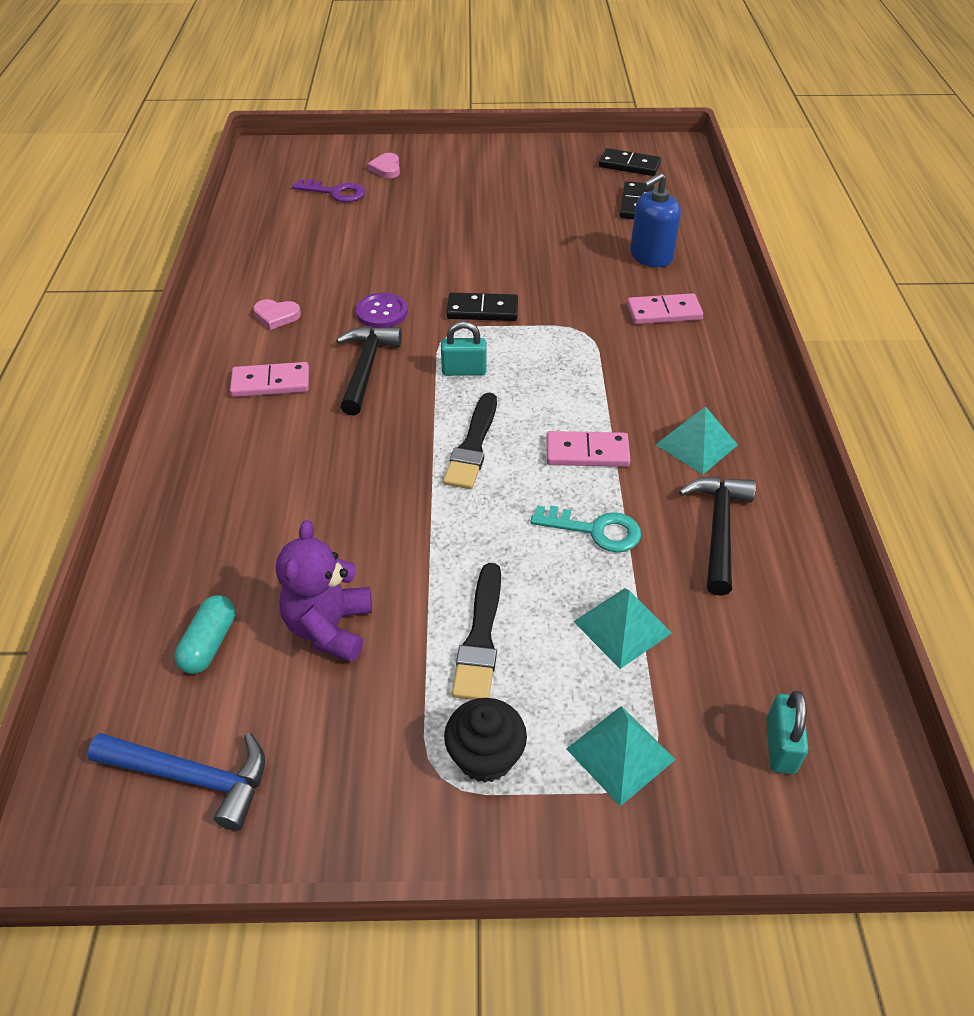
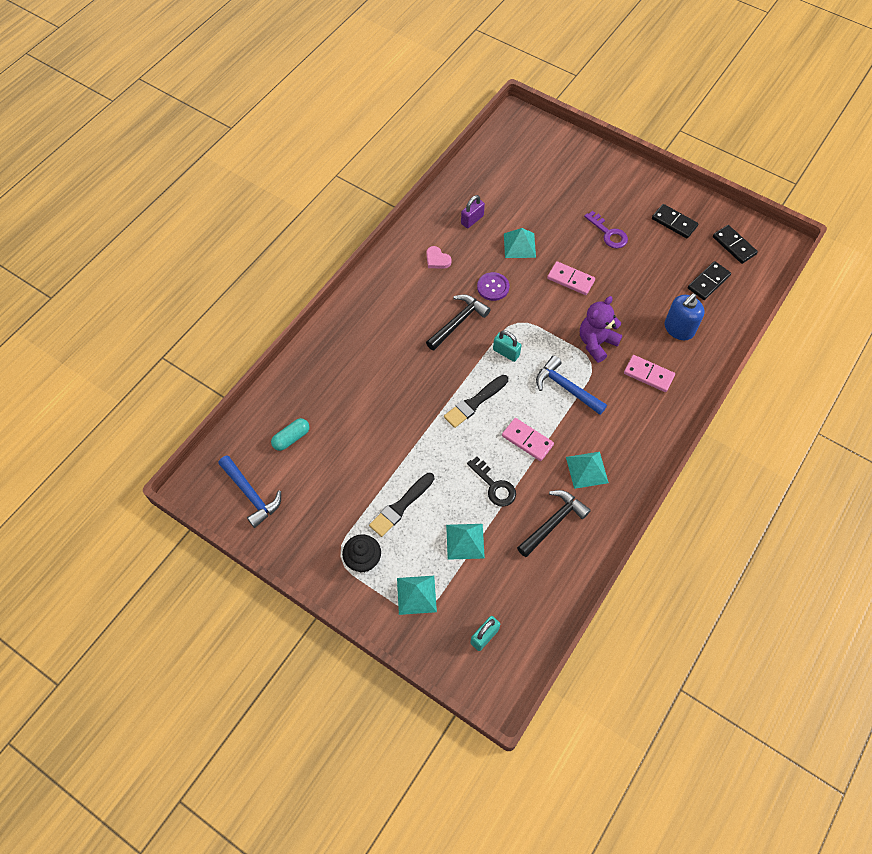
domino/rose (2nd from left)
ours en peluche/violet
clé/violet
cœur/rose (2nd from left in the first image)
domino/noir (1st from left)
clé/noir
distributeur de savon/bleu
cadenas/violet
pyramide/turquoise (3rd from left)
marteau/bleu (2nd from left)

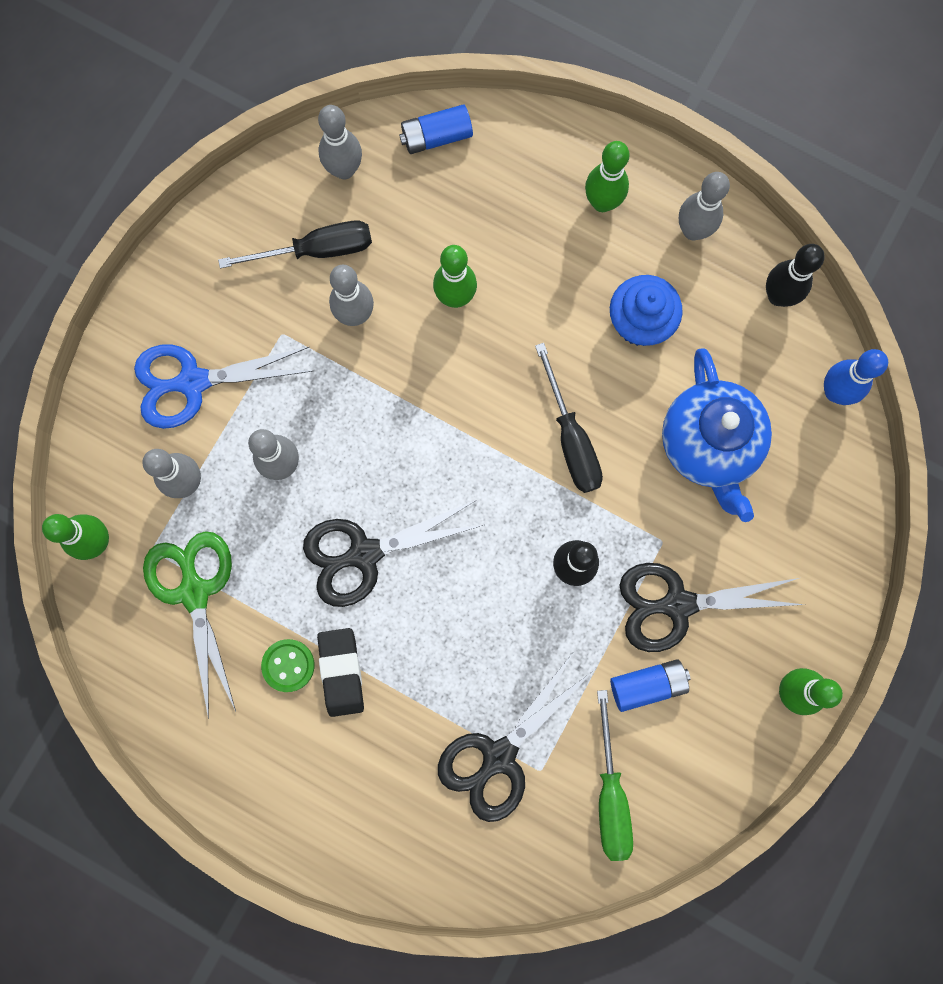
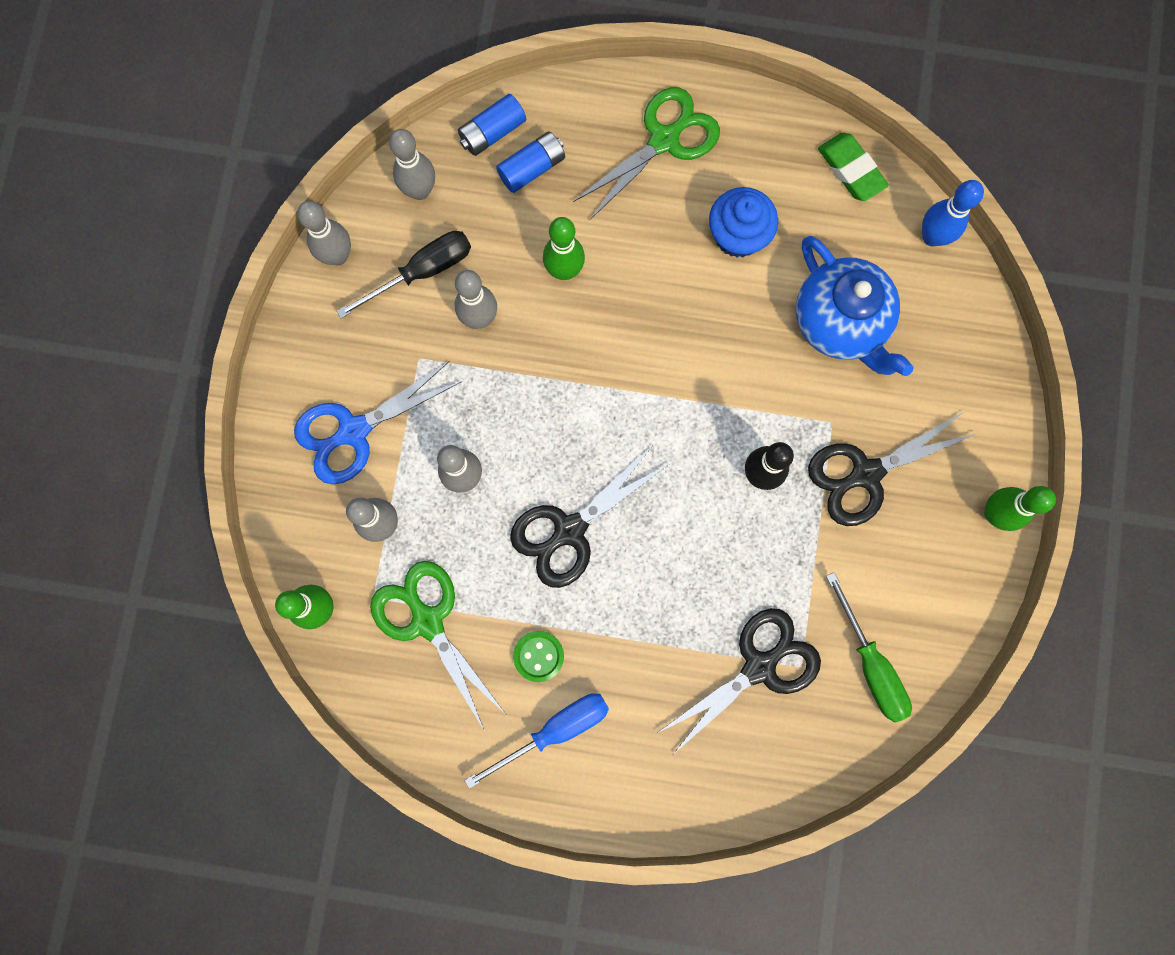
gomme/noir
ciseaux/noir (2nd from left)
tournevis/noir (2nd from left in the first image)
ciseaux/vert (2nd from left)
pile/bleu (2nd from left)
quille/gris (1st from left)
gomme/vert
tournevis/bleu

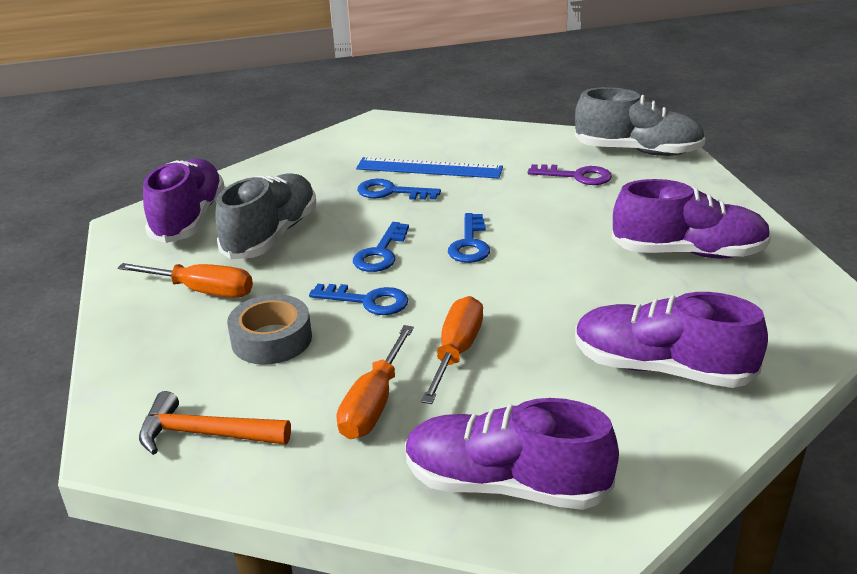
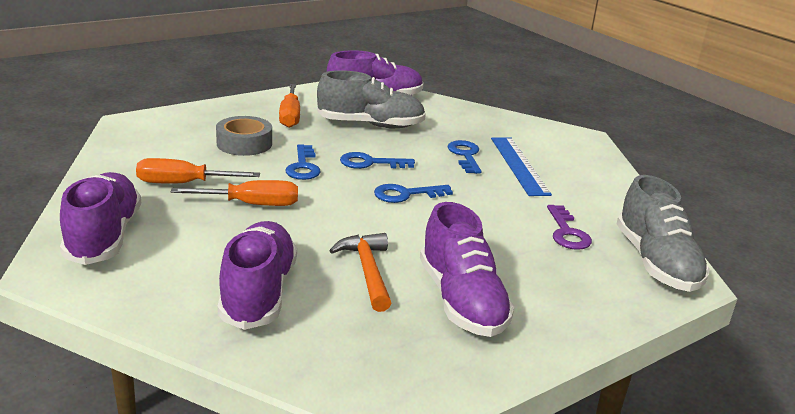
marteau/orange

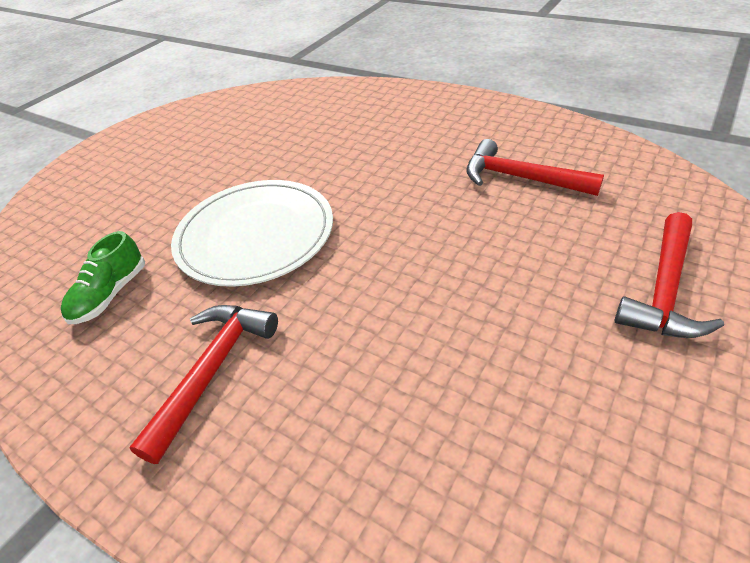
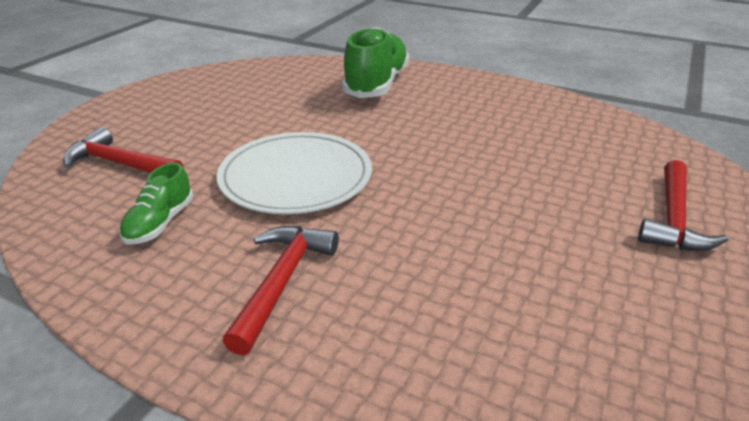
marteau/rouge (1st from left)
chaussure/vert (2nd from left)

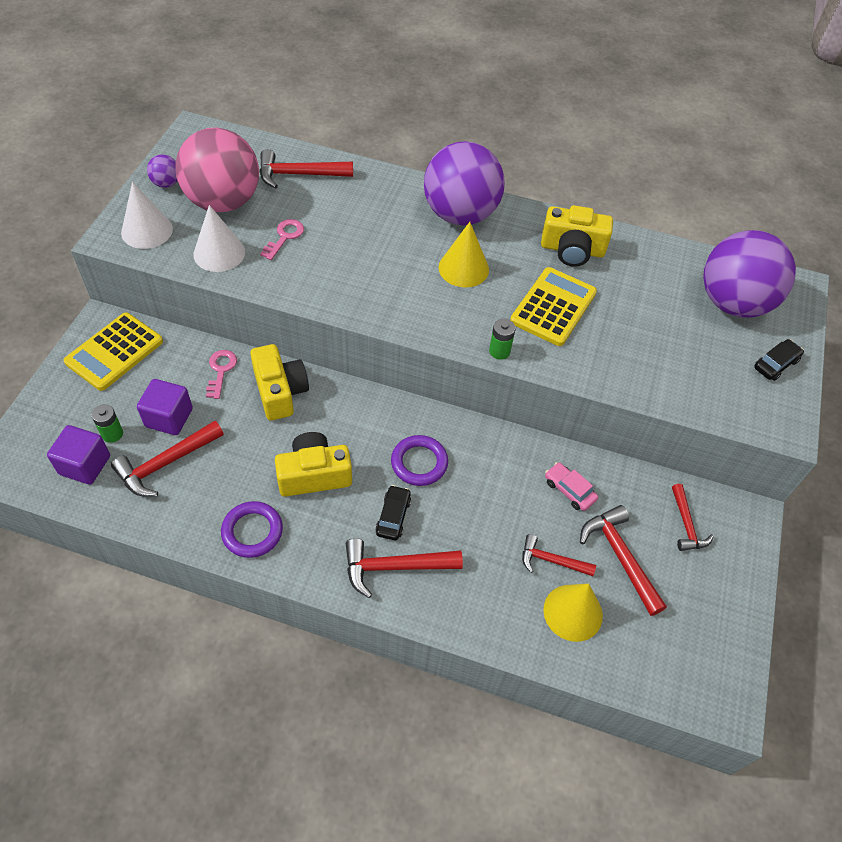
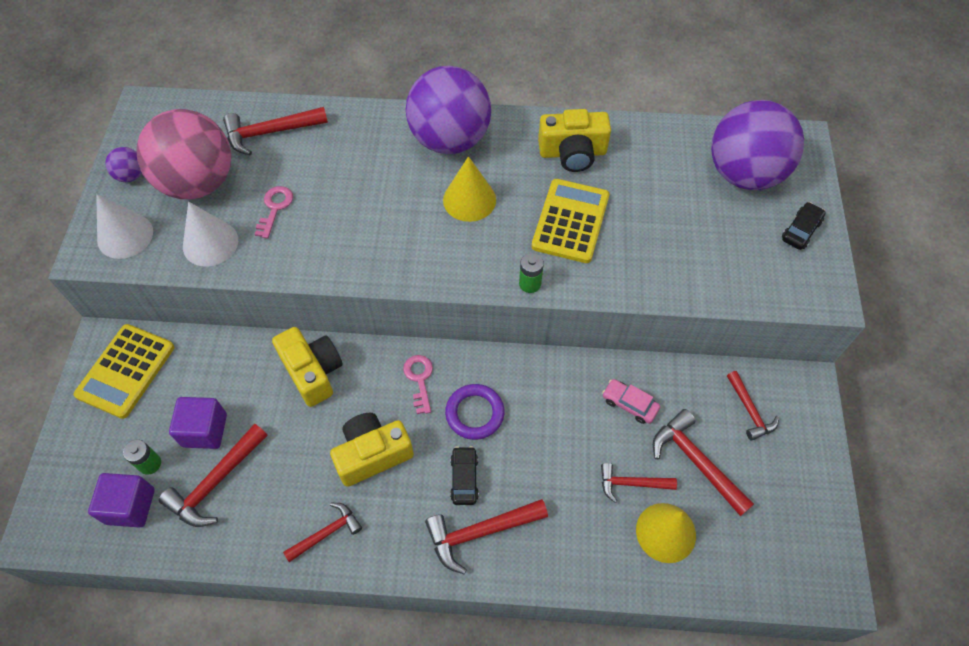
clé/rose (2nd from left)
marteau/rouge (3rd from left)

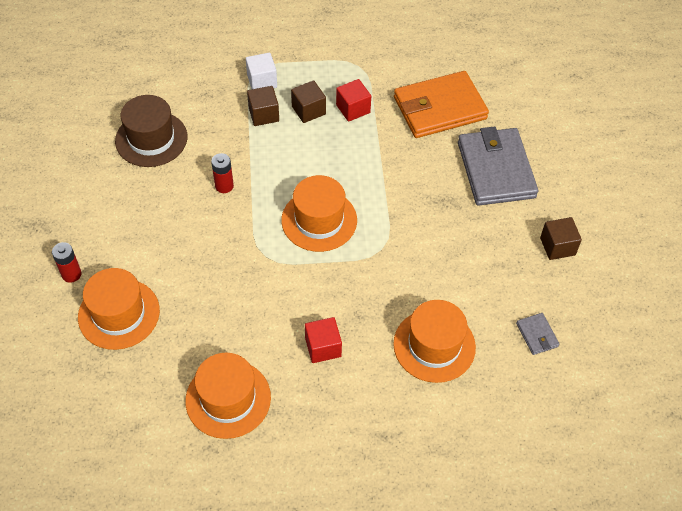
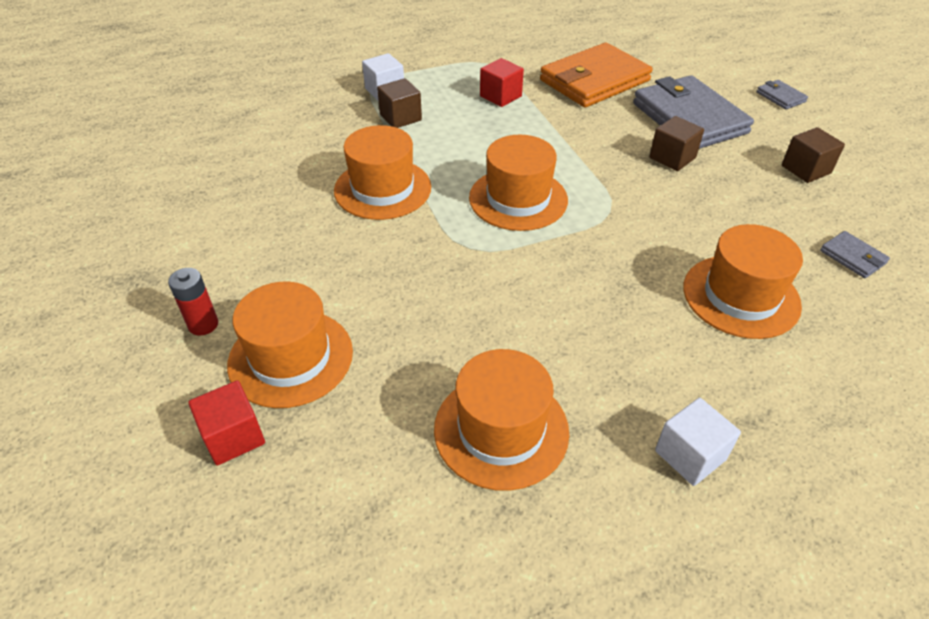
chapeau/marron
chapeau/orange (2nd from left)
cube/marron (2nd from left)
cube/rouge (1st from left)
cube/blanc (2nd from left)
portefeuille/gris (2nd from left)

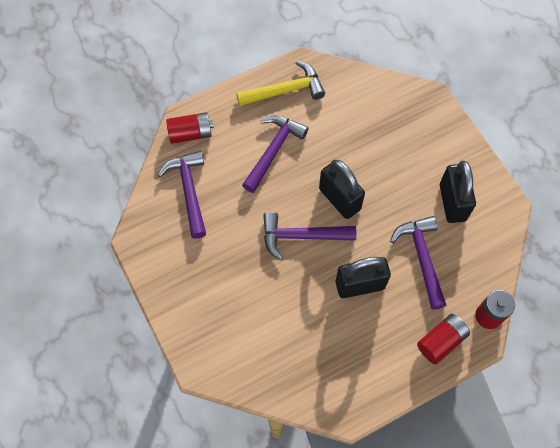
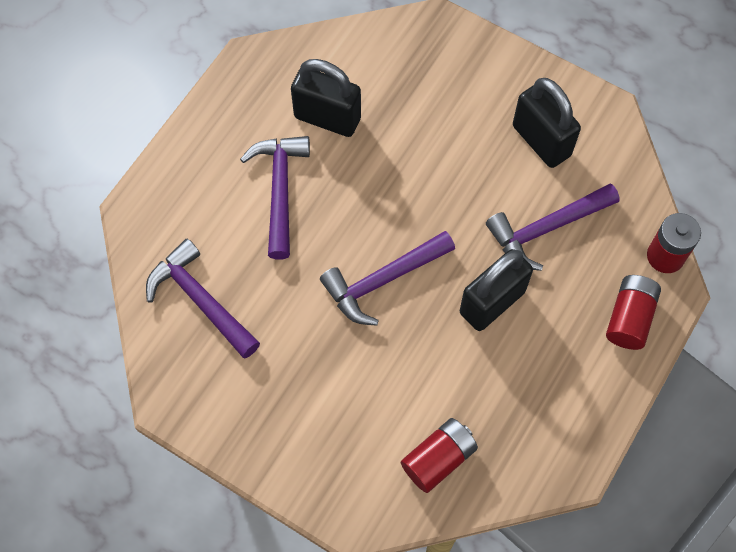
pile/rouge (1st from left)
marteau/jaune
cadenas/noir (1st from left)
marteau/violet (4th from left)

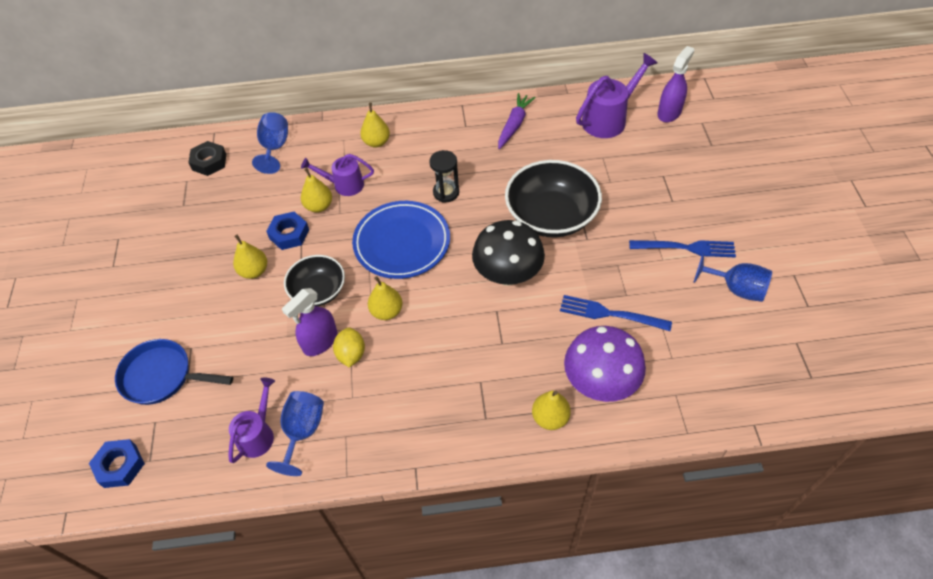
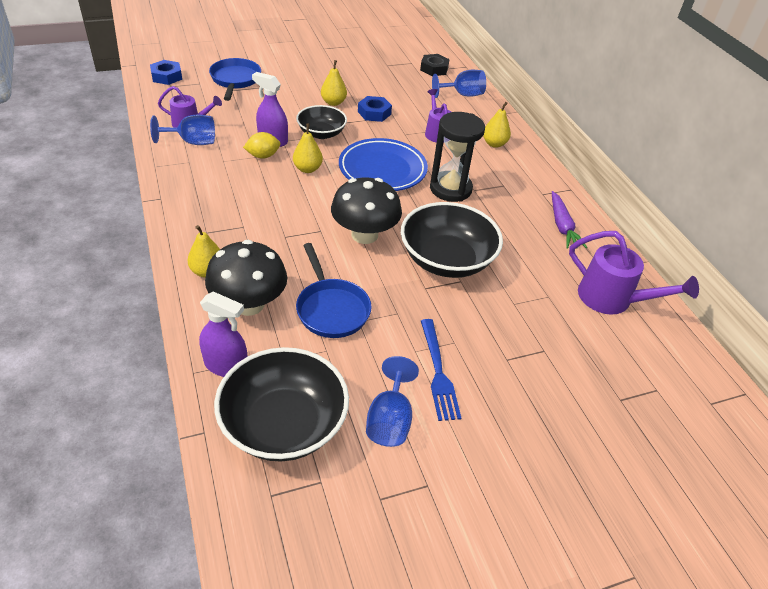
poire/jaune (2nd from left in the first image)
sablier/noir
carotte/violet
poêle/bleu (2nd from left)
champignon/noir (1st from left)
vaporisateur/violet (1st from left)
bol/noir (1st from left)

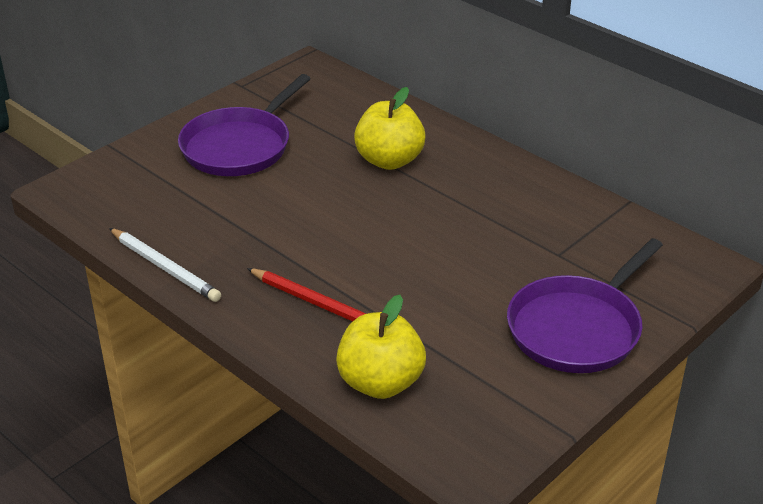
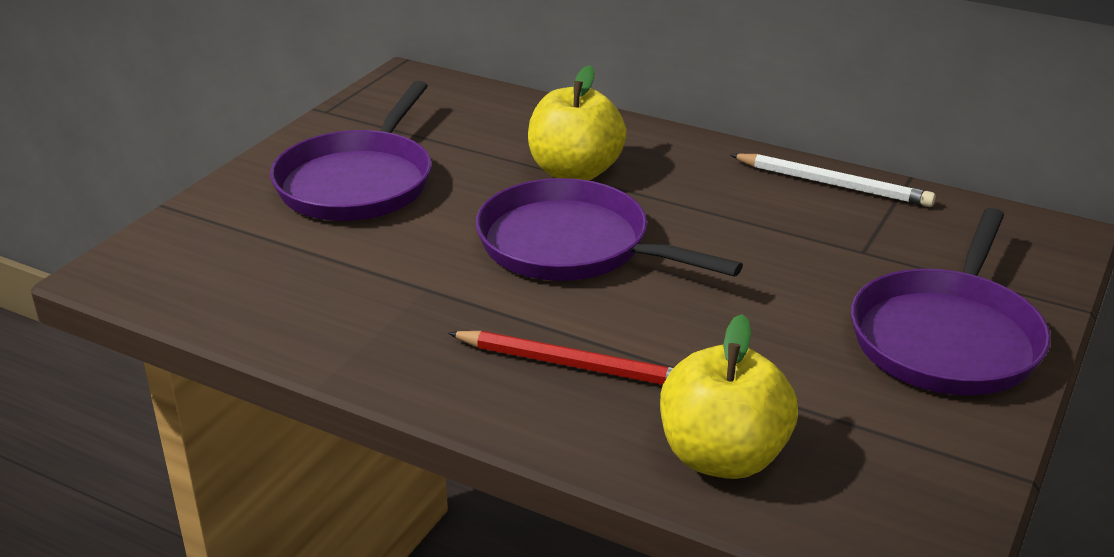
crayon/blanc
poêle/violet (2nd from left)

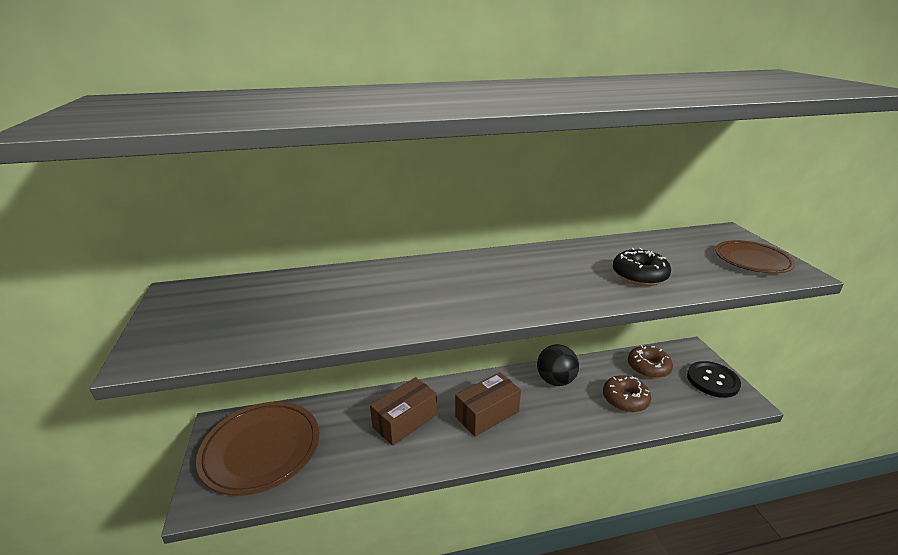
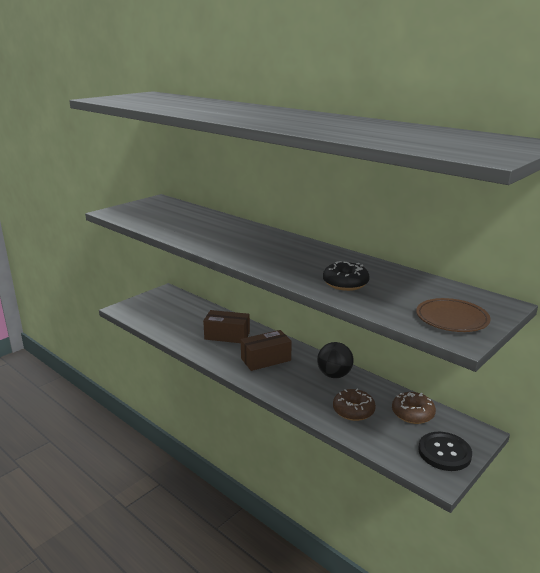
assiette/marron (1st from left in the first image)
boîte/marron (2nd from left)

